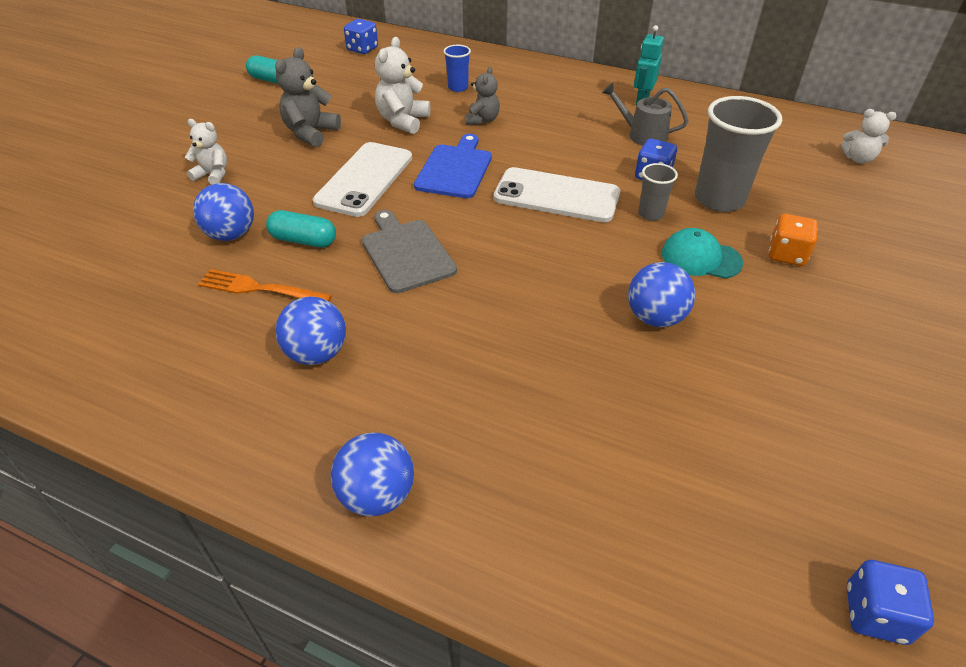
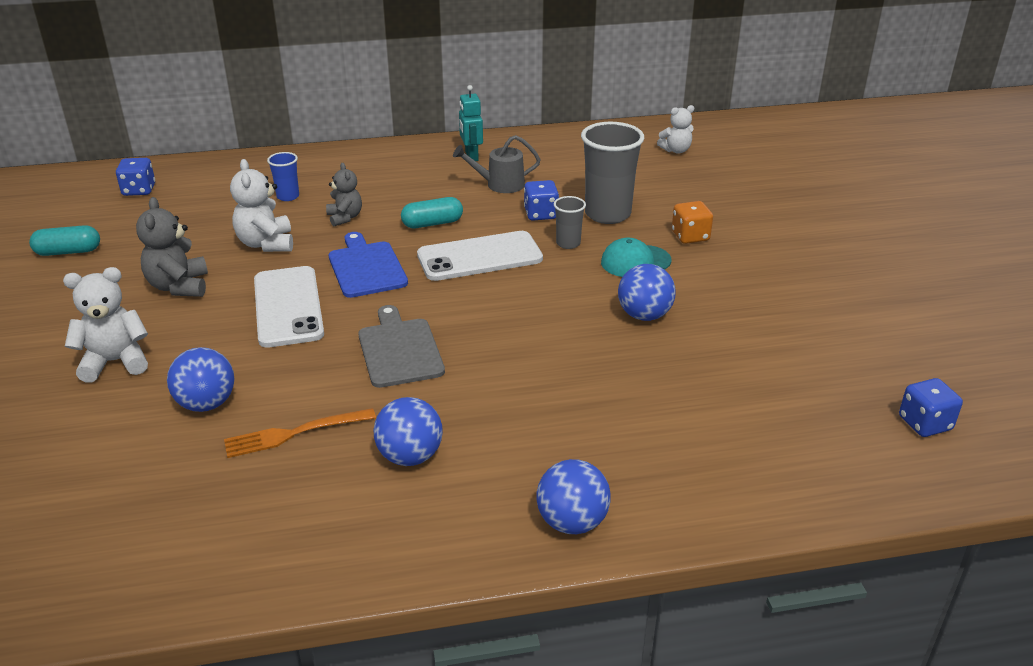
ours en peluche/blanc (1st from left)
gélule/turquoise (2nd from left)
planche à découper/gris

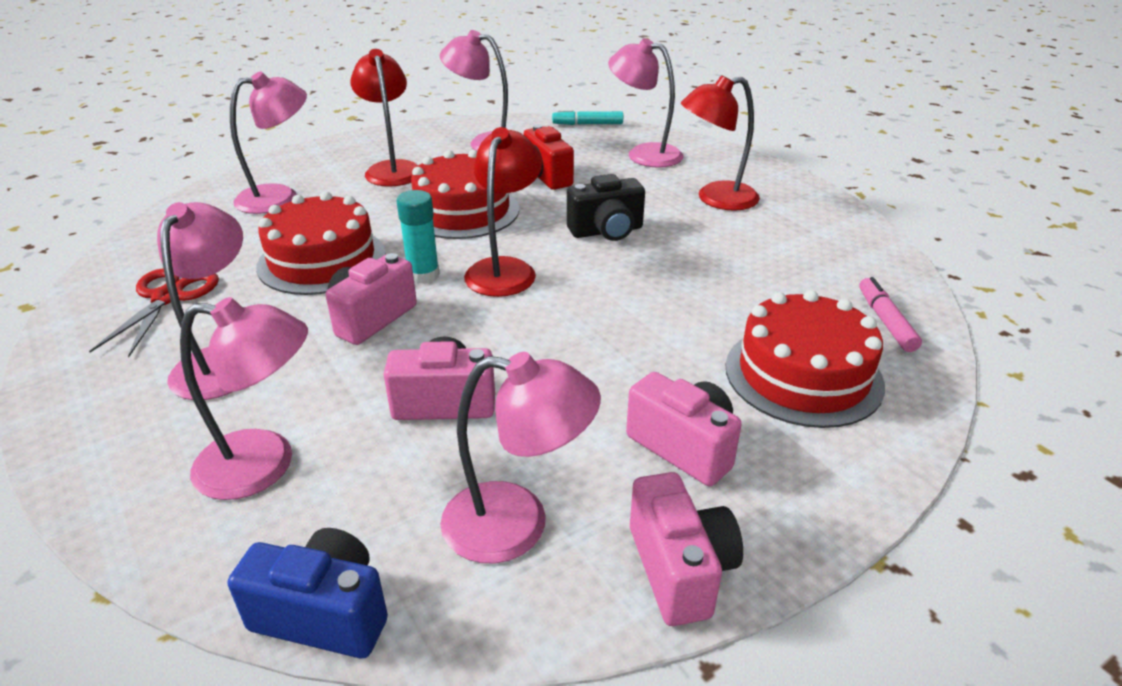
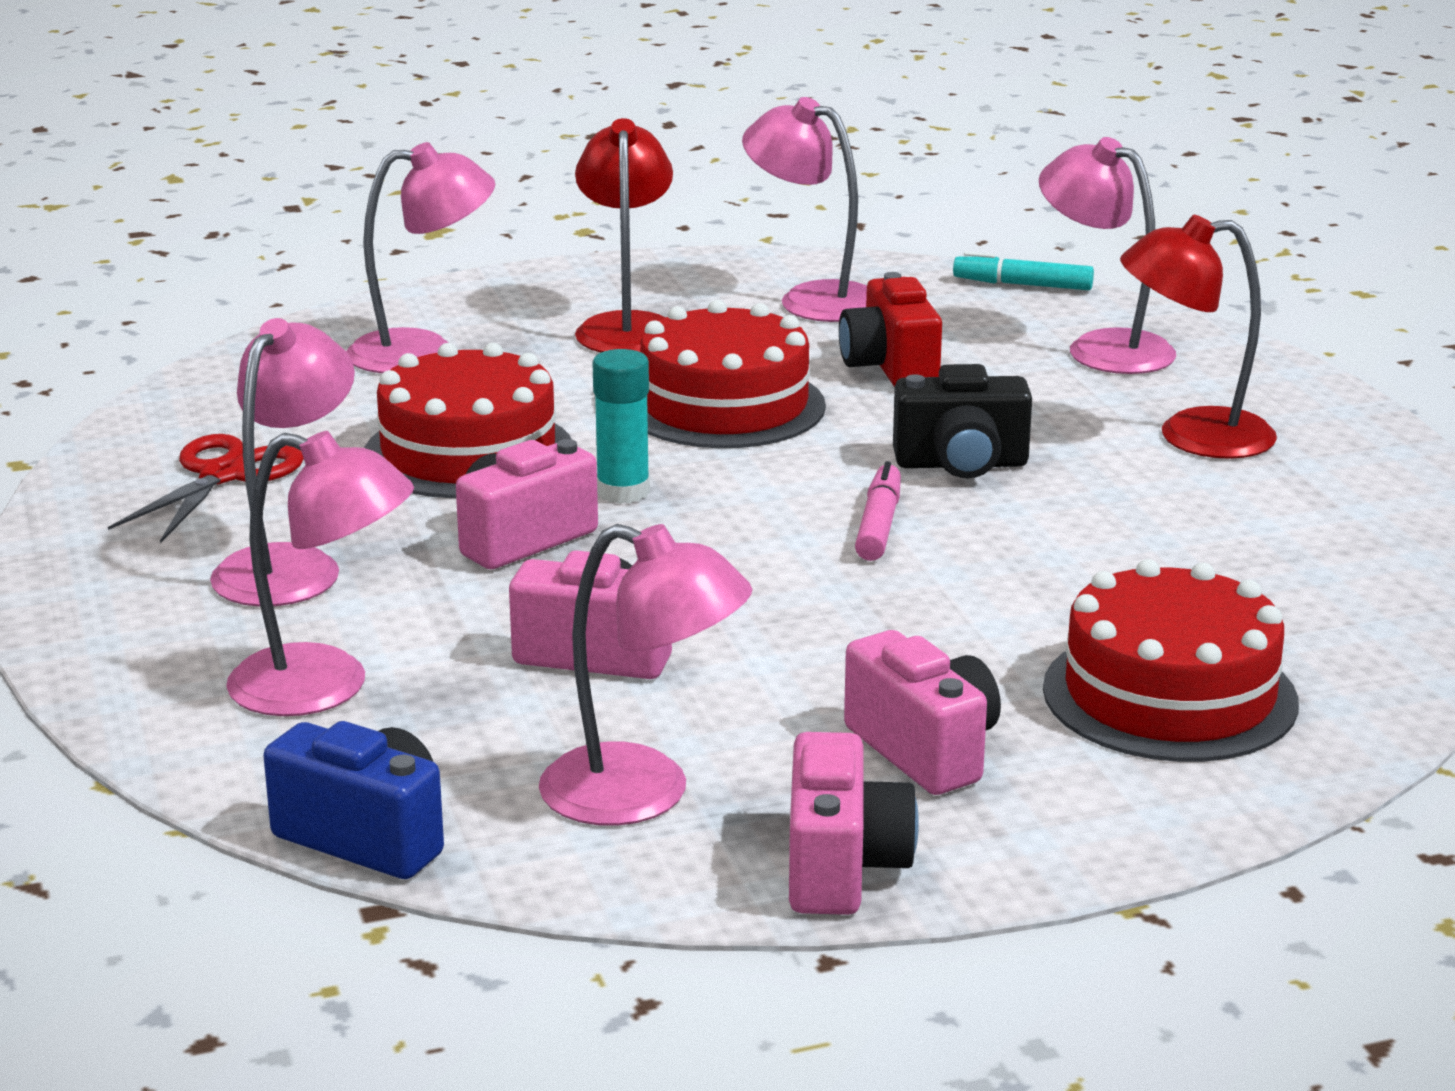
lampe/rouge (2nd from left in the first image)
feutre/rose

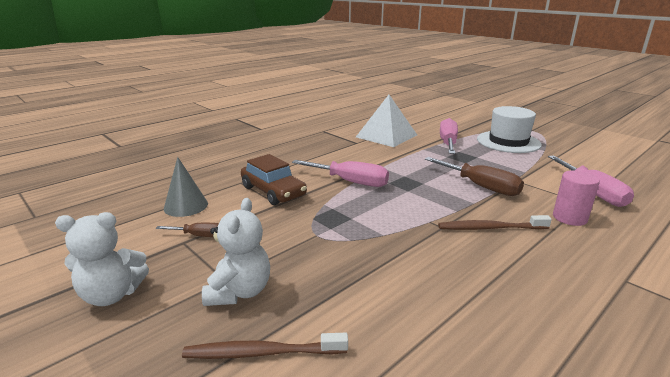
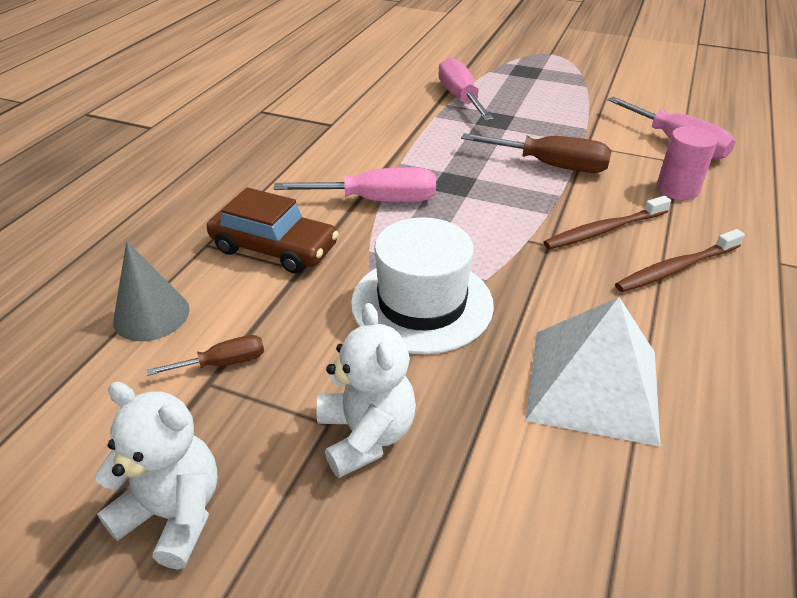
ours en peluche/blanc (1st from left)
brosse à dents/marron (2nd from left)
pyramide/blanc
chapeau/blanc

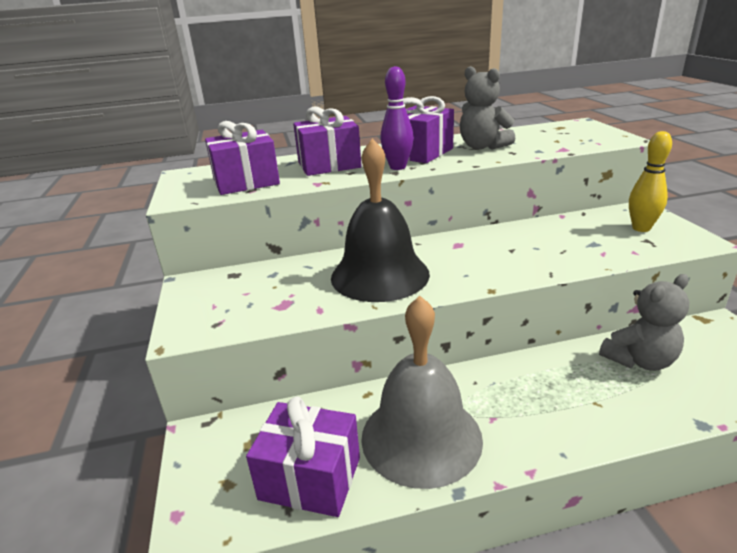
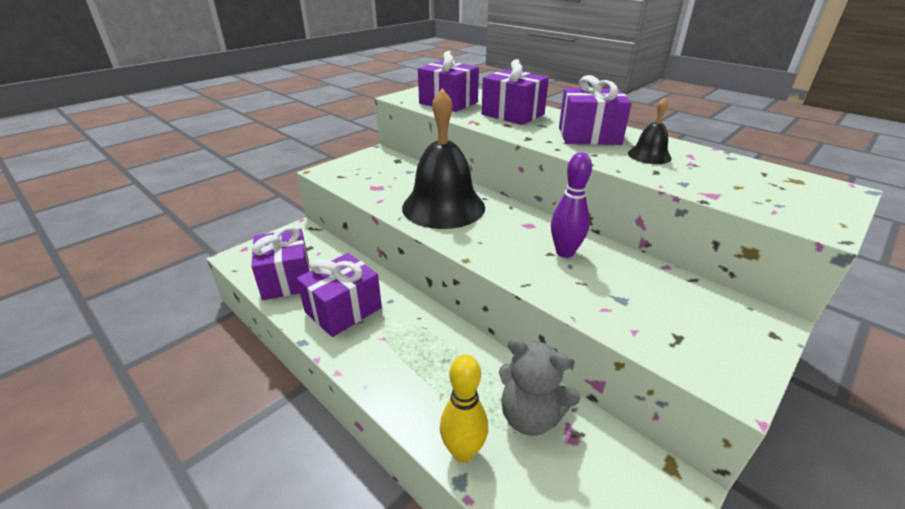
cadeau/violet (2nd from left)
quille/violet
cloche/noir (2nd from left)
quille/jaune

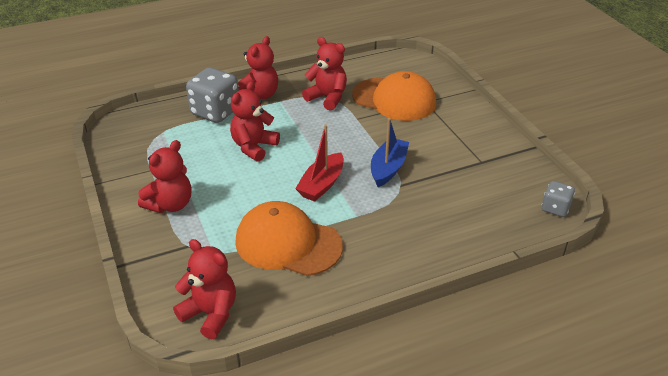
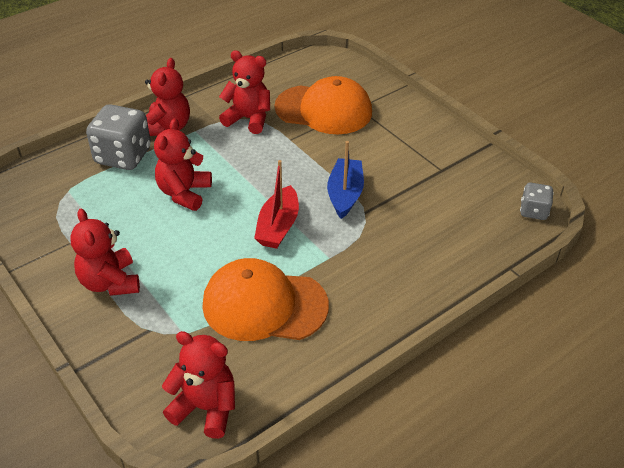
ours en peluche/rouge (1st from left)

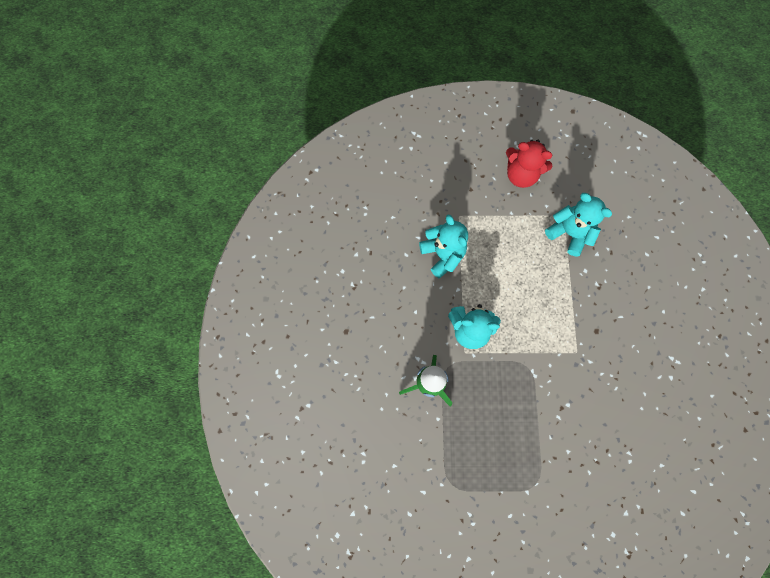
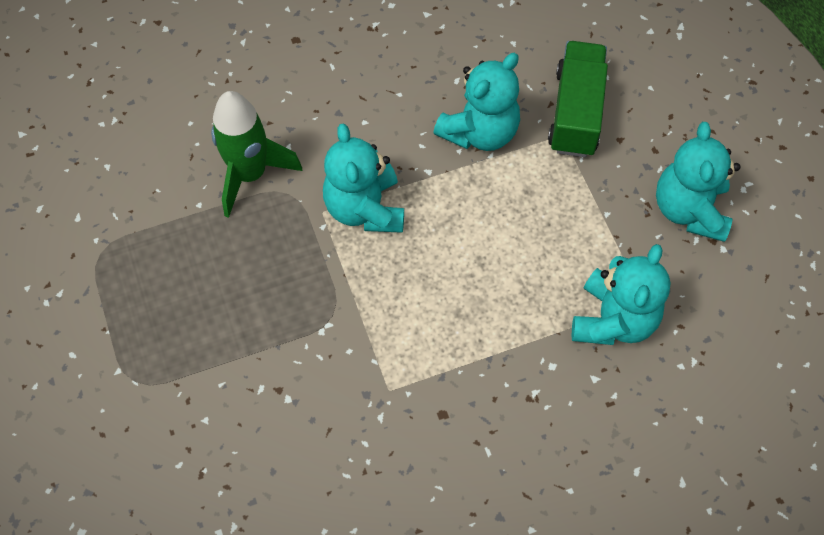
ours en peluche/turquoise (4th from left)
camion/vert

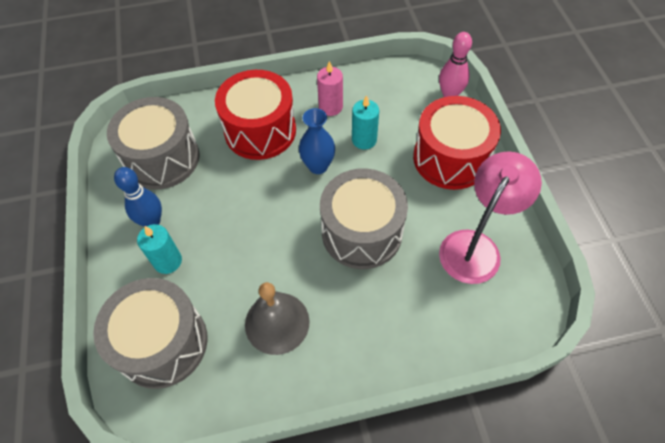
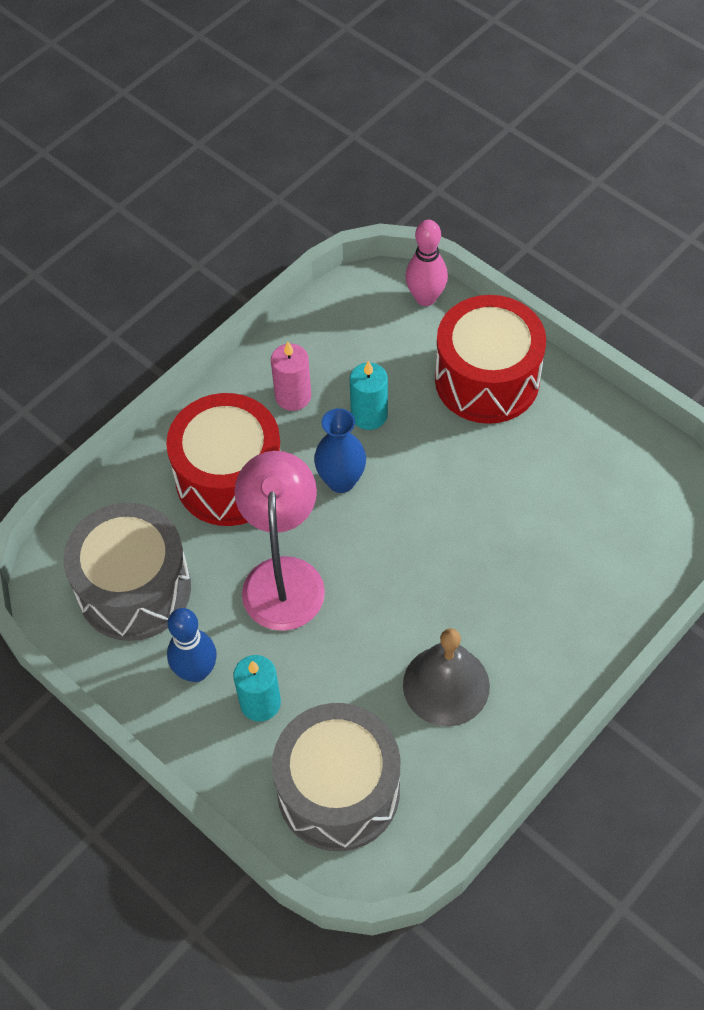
tambour/gris (3rd from left in the first image)
lampe/rose

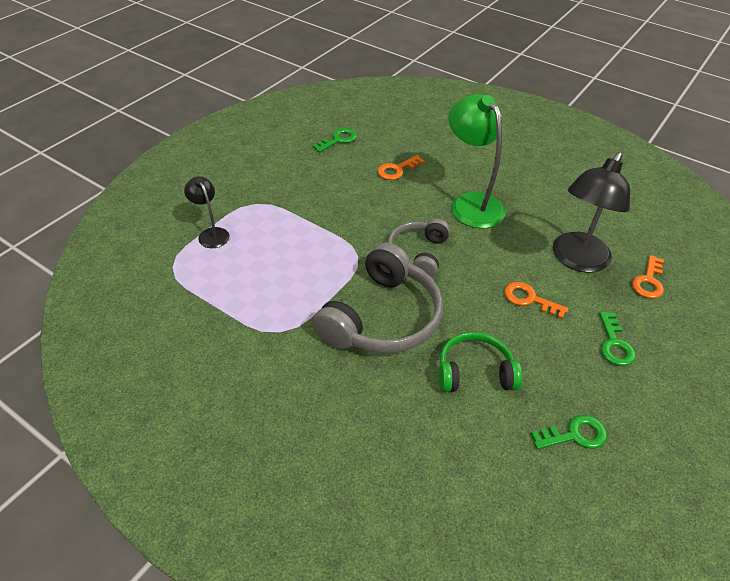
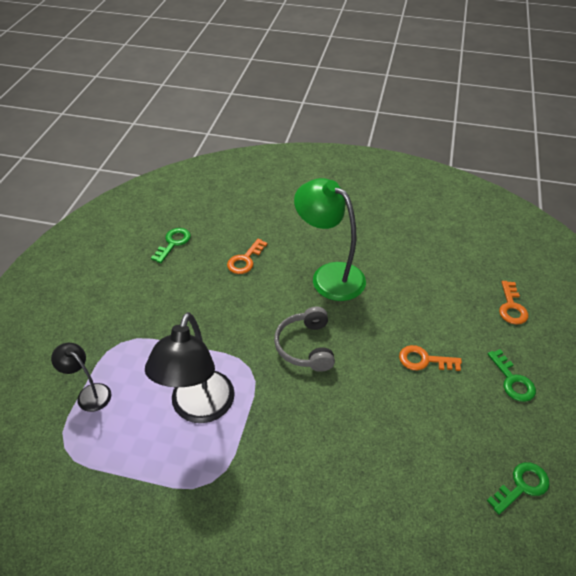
casque audio/gris (1st from left in the first image)
casque audio/vert
lampe/noir (2nd from left)

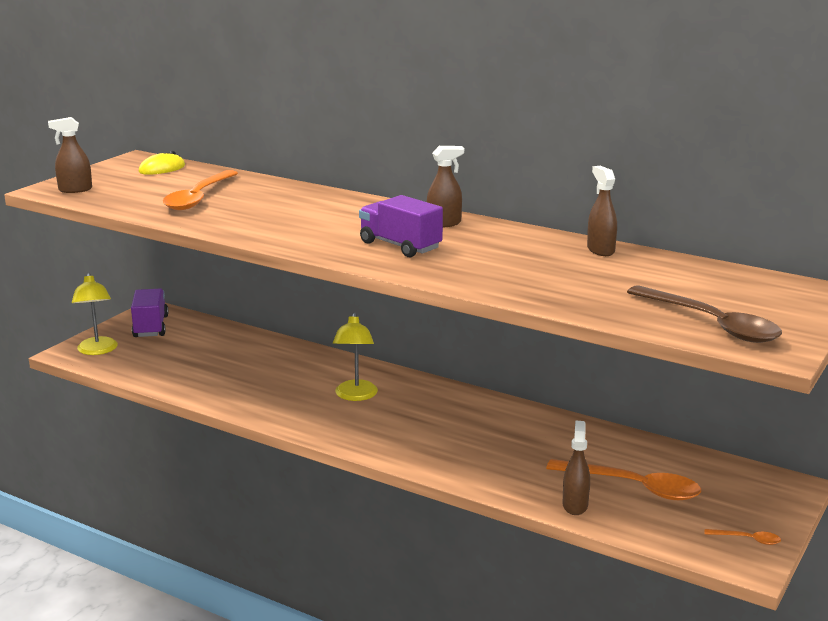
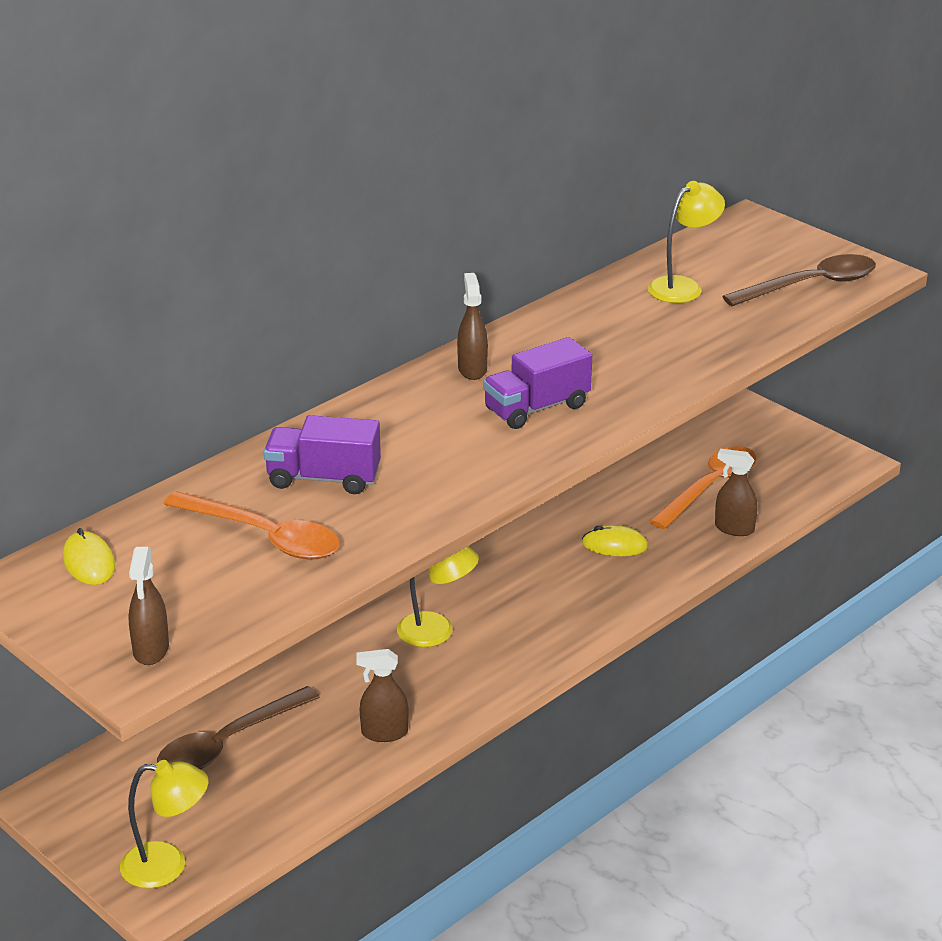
camion/violet (1st from left)
vaporisateur/marron (2nd from left)
cuillère/orange (3rd from left in the first image)
cuillère/marron (1st from left)
souris/jaune (2nd from left)
lampe/jaune (3rd from left)

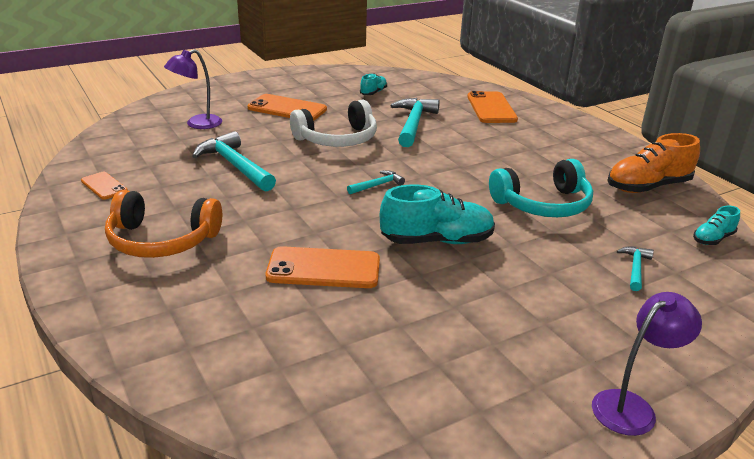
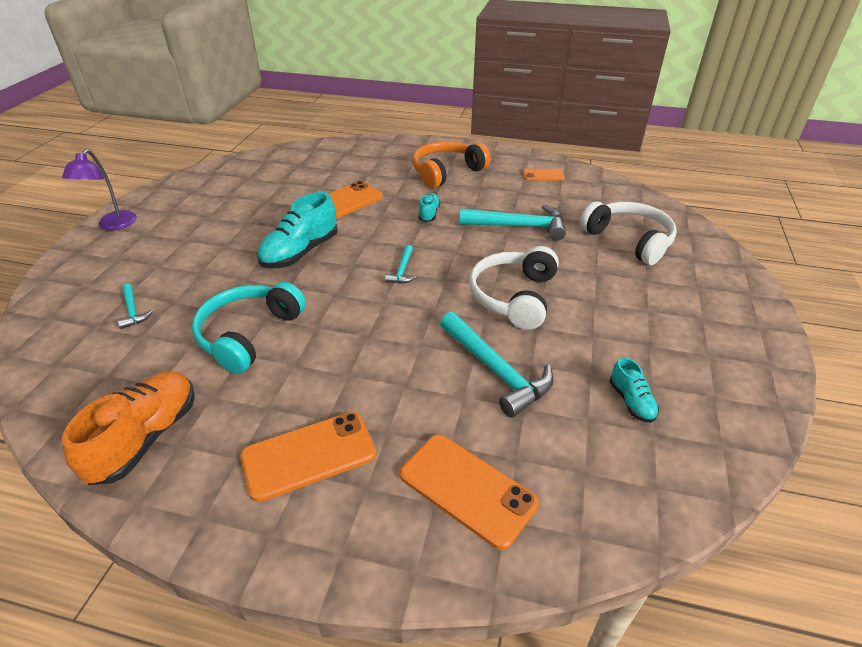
casque audio/blanc (2nd from left)
téléphone/orange (1st from left)
chaussure/turquoise (2nd from left)

